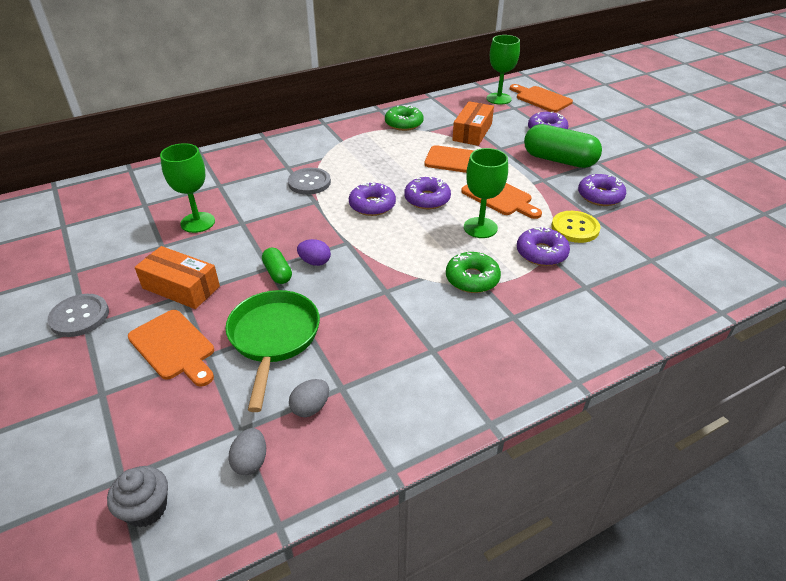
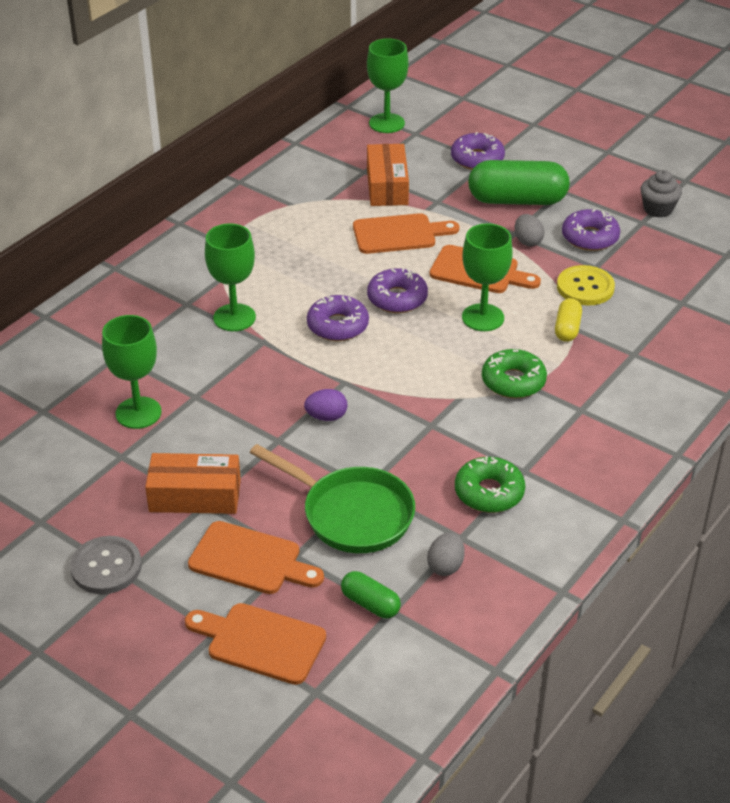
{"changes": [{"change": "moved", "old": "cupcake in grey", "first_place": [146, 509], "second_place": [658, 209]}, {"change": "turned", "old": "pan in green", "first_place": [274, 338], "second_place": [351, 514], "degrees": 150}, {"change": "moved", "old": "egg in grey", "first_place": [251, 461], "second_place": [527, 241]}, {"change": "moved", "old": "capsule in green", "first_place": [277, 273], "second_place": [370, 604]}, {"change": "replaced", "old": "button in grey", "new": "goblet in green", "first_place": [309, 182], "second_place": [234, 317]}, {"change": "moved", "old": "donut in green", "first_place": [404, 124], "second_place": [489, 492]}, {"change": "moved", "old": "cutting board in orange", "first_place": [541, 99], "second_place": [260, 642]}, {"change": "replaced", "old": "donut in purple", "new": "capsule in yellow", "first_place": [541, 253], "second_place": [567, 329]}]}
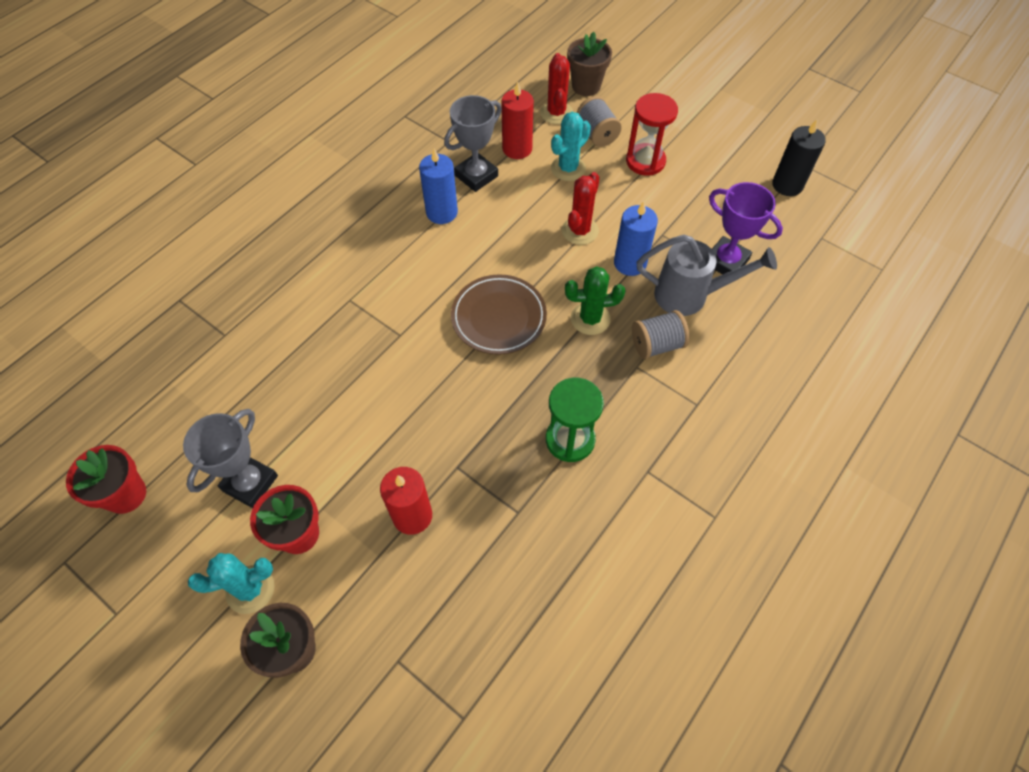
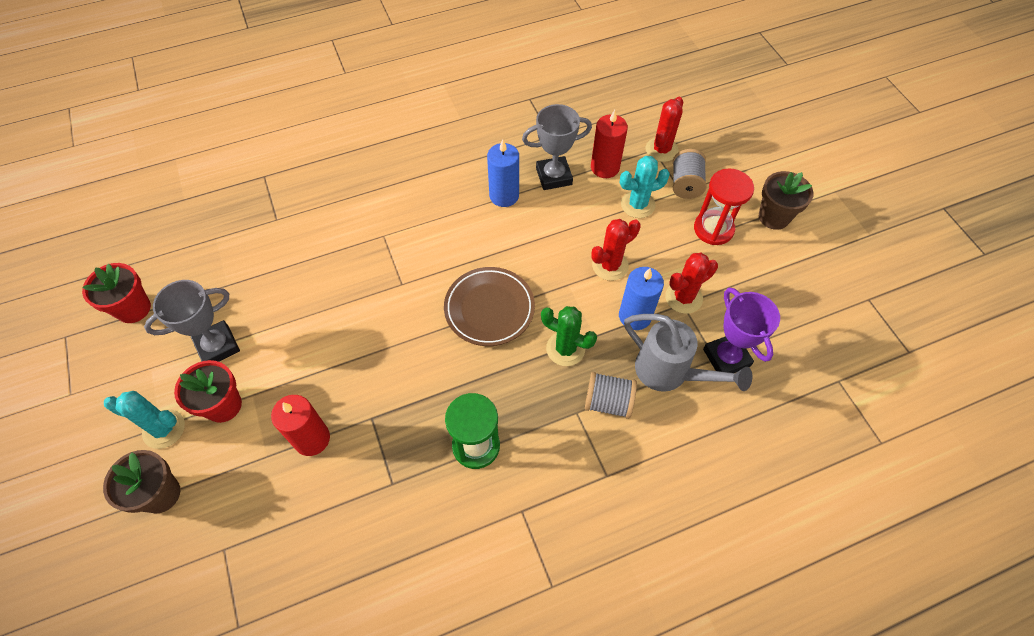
{"changes": [{"change": "moved", "old": "flower pot in brown", "first_place": [586, 86], "second_place": [773, 217]}, {"change": "removed", "old": "candle in black", "first_place": [787, 185]}, {"change": "added", "new": "cactus in red", "second_place": [683, 298]}]}
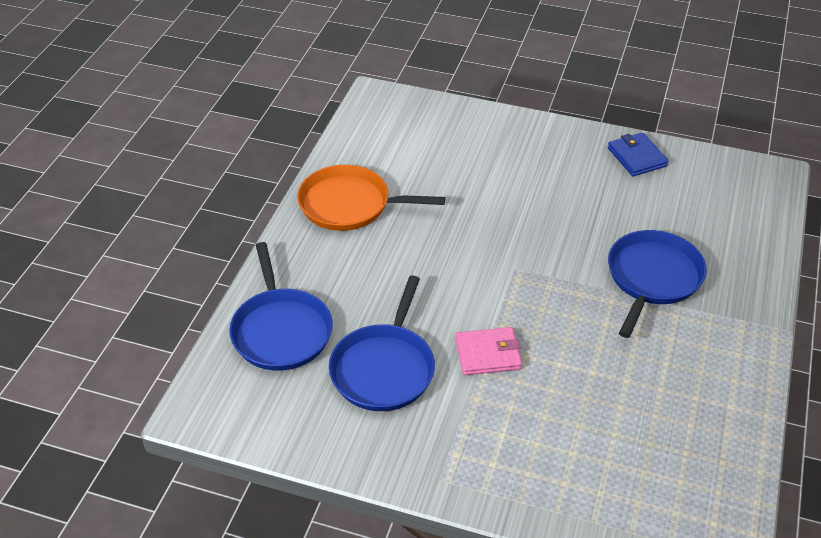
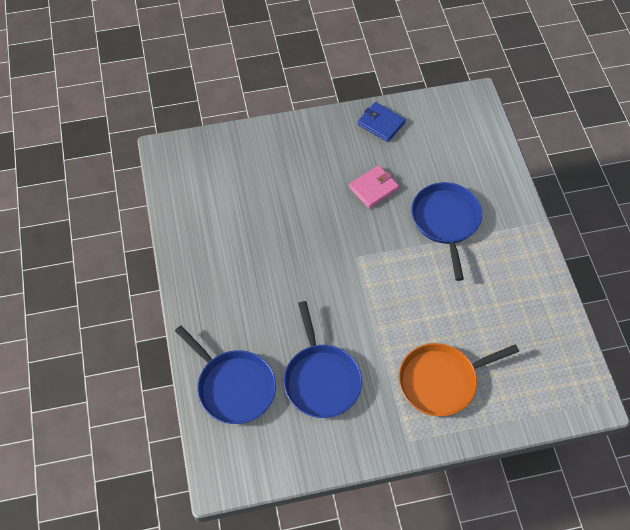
{"changes": [{"change": "moved", "old": "pan in orange", "first_place": [350, 204], "second_place": [441, 381]}, {"change": "moved", "old": "wallet in pink", "first_place": [488, 354], "second_place": [373, 188]}]}
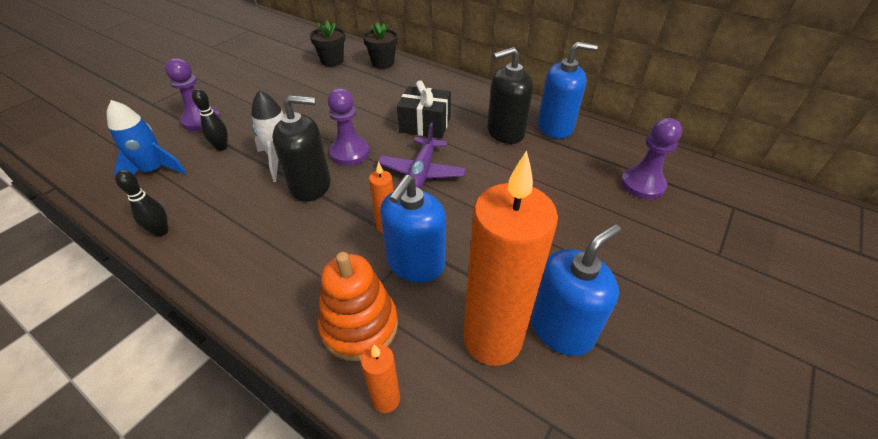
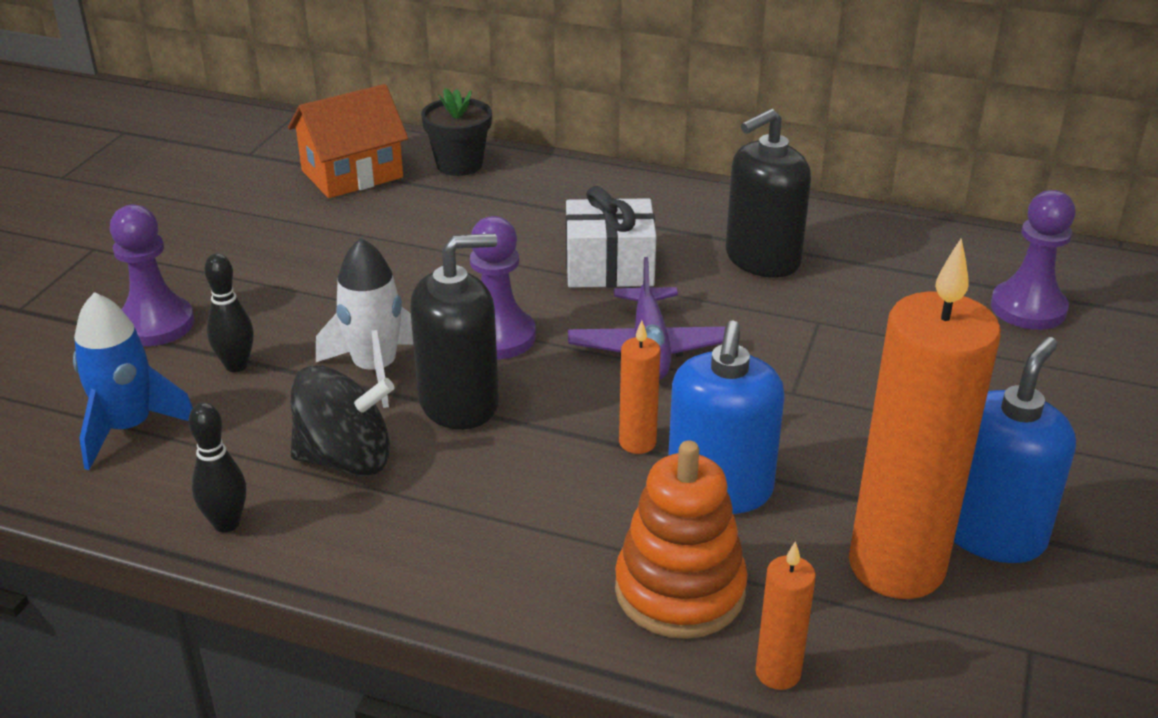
{"changes": [{"change": "replaced", "old": "flower pot in black", "new": "house in orange", "first_place": [332, 61], "second_place": [352, 174]}, {"change": "recoloured", "old": "gift in black", "new": "gift in white", "first_place": [425, 124], "second_place": [609, 267]}, {"change": "removed", "old": "soap dispenser in blue", "first_place": [555, 127]}, {"change": "added", "new": "spinning top in black", "second_place": [346, 459]}]}
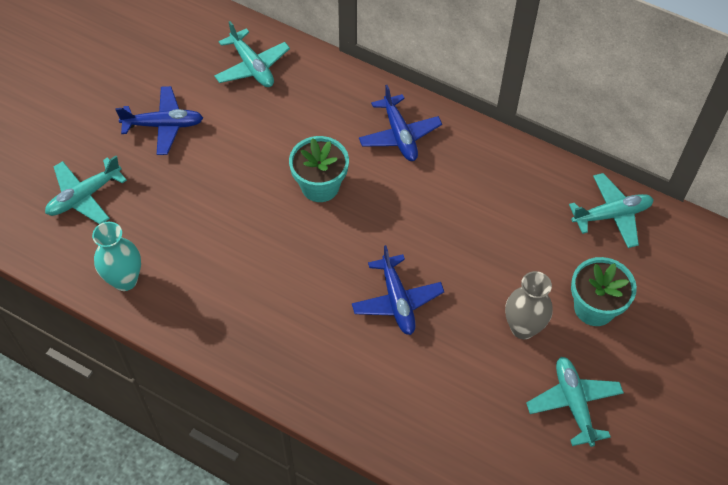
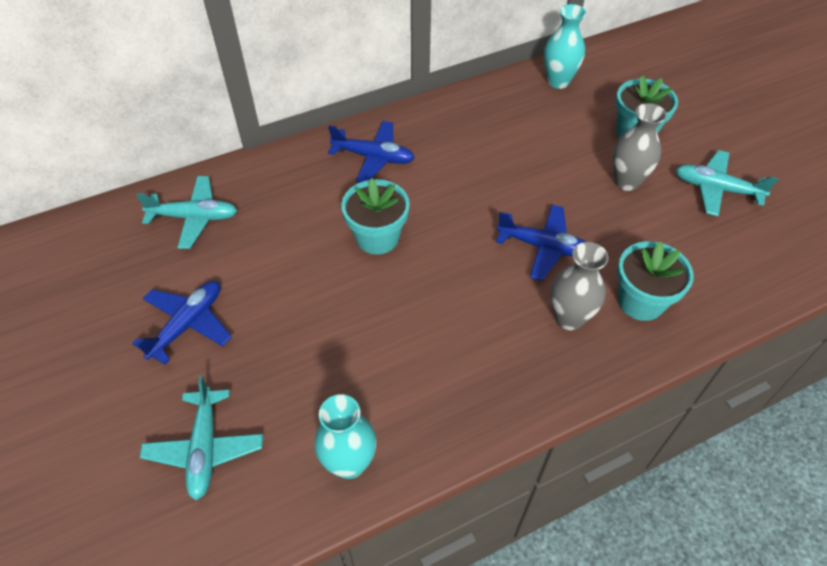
{"changes": [{"change": "replaced", "old": "plane in turquoise", "new": "vase in turquoise", "first_place": [611, 215], "second_place": [558, 81]}, {"change": "added", "new": "vase in grey", "second_place": [569, 318]}, {"change": "added", "new": "flower pot in turquoise", "second_place": [640, 301]}]}
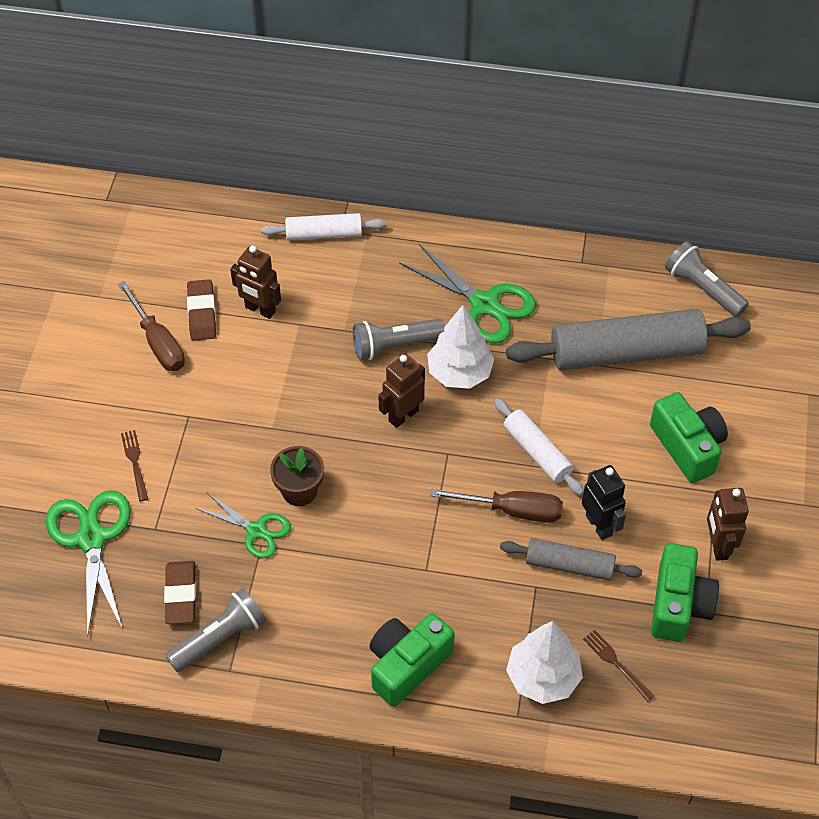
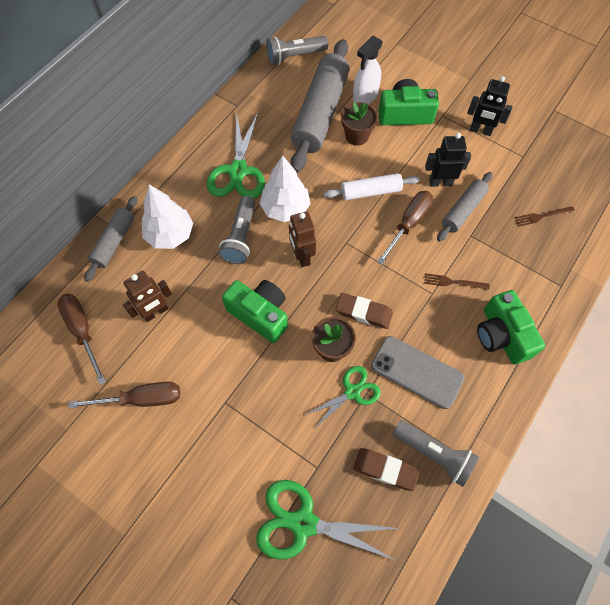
{"changes": [{"change": "moved", "old": "fork in brown", "first_place": [135, 462], "second_place": [453, 282]}, {"change": "turned", "old": "flashlight in grey", "first_place": [220, 638], "second_place": [434, 454], "degrees": 135}, {"change": "moved", "old": "eraser in brown", "first_place": [202, 313], "second_place": [363, 312]}, {"change": "recoloured", "old": "rolling pin in white", "new": "rolling pin in grey", "first_place": [324, 234], "second_place": [114, 242]}, {"change": "turned", "old": "scissors in green", "first_place": [484, 304], "second_place": [238, 171], "degrees": 120}, {"change": "moved", "old": "tree in white", "first_place": [543, 677], "second_place": [170, 235]}, {"change": "moved", "old": "camera in green", "first_place": [679, 604], "second_place": [260, 314]}, {"change": "recoloured", "old": "robot in brown", "new": "robot in black", "first_place": [718, 546], "second_place": [480, 130]}, {"change": "added", "new": "screwdriver in brown", "second_place": [82, 331]}, {"change": "added", "new": "flower pot in brown", "second_place": [357, 136]}, {"change": "added", "new": "spray bottle in white", "second_place": [365, 96]}, {"change": "added", "new": "phone in grey", "second_place": [417, 372]}]}
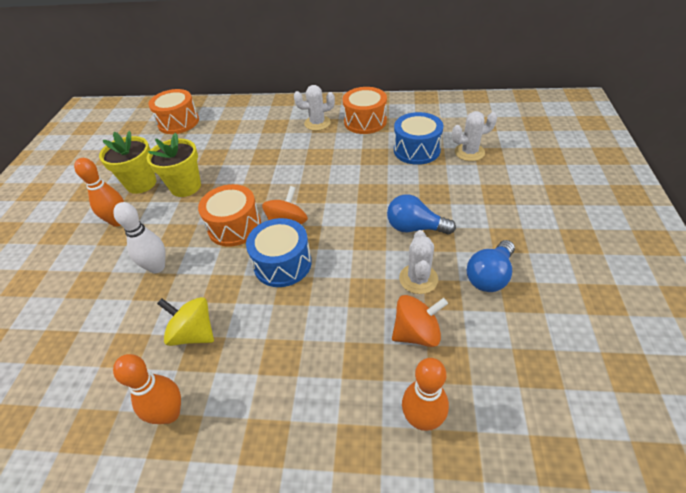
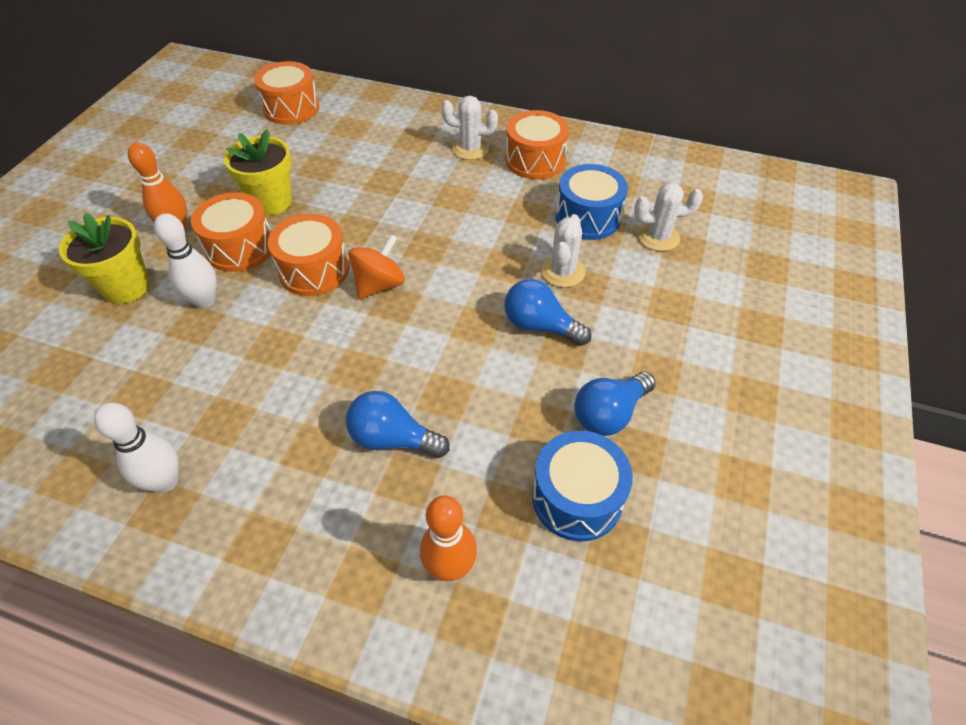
{"changes": [{"change": "moved", "old": "flower pot in yellow", "first_place": [141, 183], "second_place": [126, 287]}, {"change": "recoloured", "old": "bowling pin in orange", "new": "bowling pin in white", "first_place": [170, 413], "second_place": [165, 481]}, {"change": "removed", "old": "spinning top in yellow", "first_place": [193, 333]}, {"change": "moved", "old": "drum in blue", "first_place": [282, 264], "second_place": [577, 498]}, {"change": "removed", "old": "spinning top in orange", "first_place": [417, 333]}, {"change": "moved", "old": "cactus in white", "first_place": [418, 279], "second_place": [562, 272]}, {"change": "added", "new": "drum in orange", "second_place": [240, 247]}, {"change": "added", "new": "light bulb in blue", "second_place": [393, 439]}]}
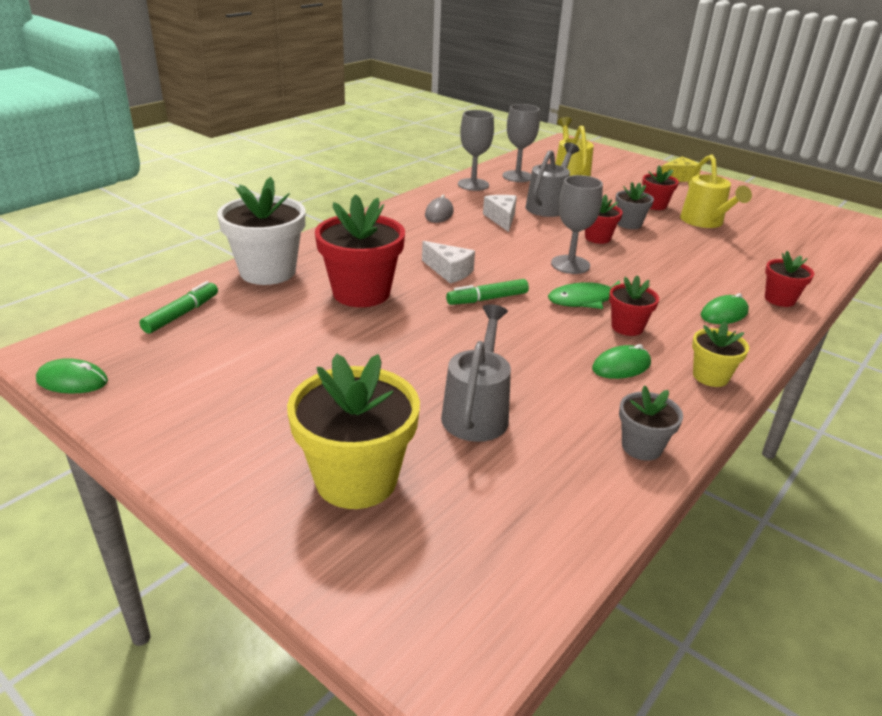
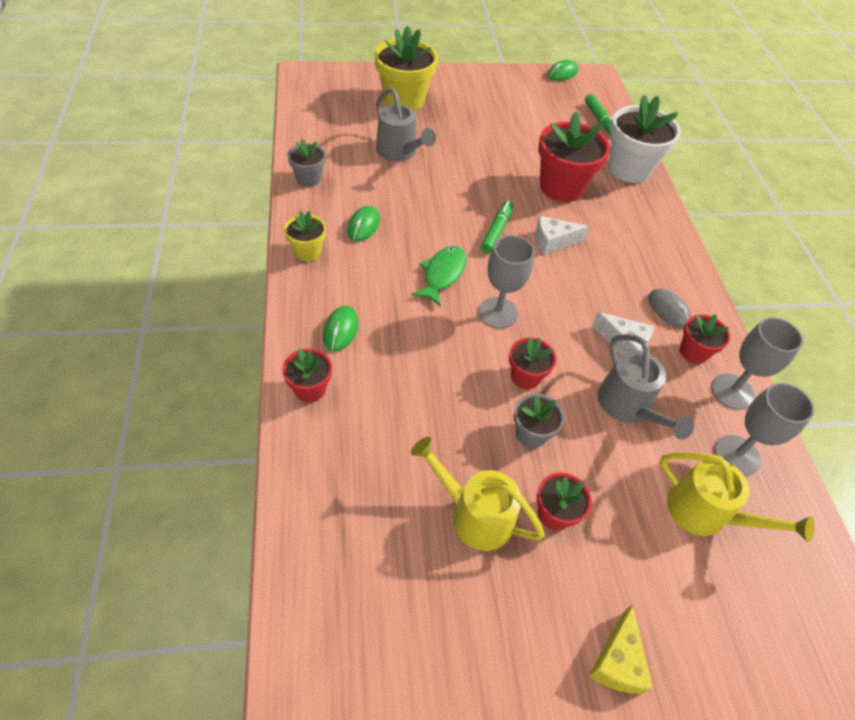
{"changes": [{"change": "moved", "old": "flower pot in red", "first_place": [627, 327], "second_place": [693, 352]}]}
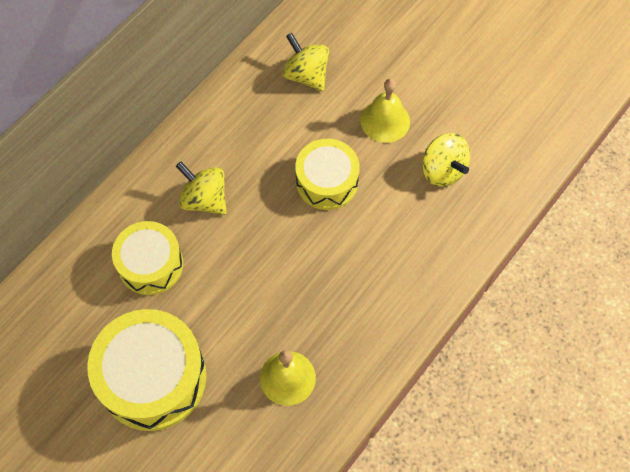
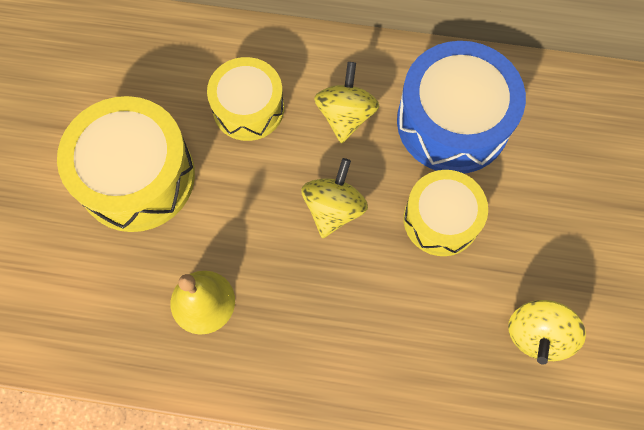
{"changes": [{"change": "moved", "old": "spinning top in yellow", "first_place": [306, 75], "second_place": [333, 209]}, {"change": "removed", "old": "bell in yellow", "first_place": [385, 121]}, {"change": "added", "new": "drum in blue", "second_place": [453, 122]}]}
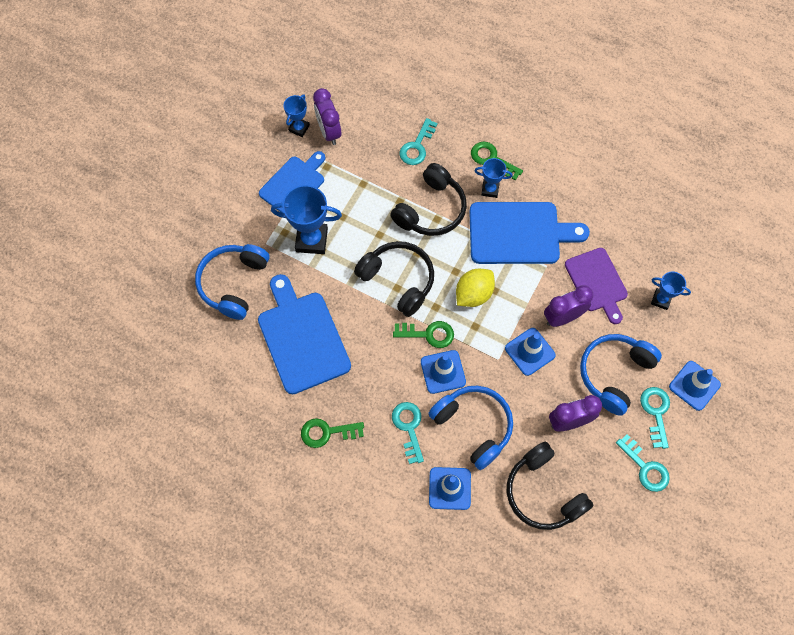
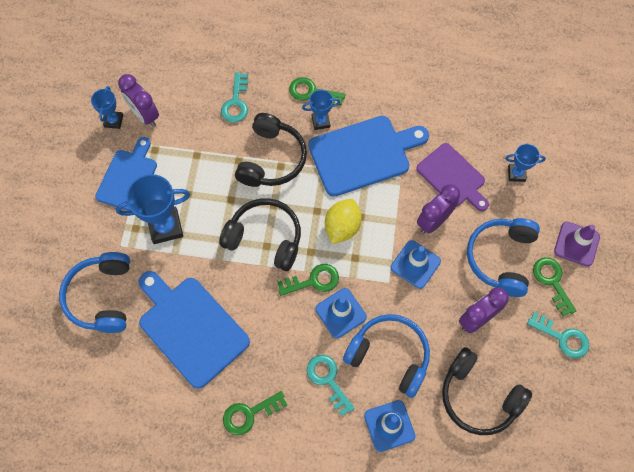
{"changes": [{"change": "recoloured", "old": "key in turquoise", "new": "key in green", "first_place": [656, 412], "second_place": [552, 282]}, {"change": "recoloured", "old": "traffic cone in blue", "new": "traffic cone in purple", "first_place": [694, 385], "second_place": [576, 244]}]}
